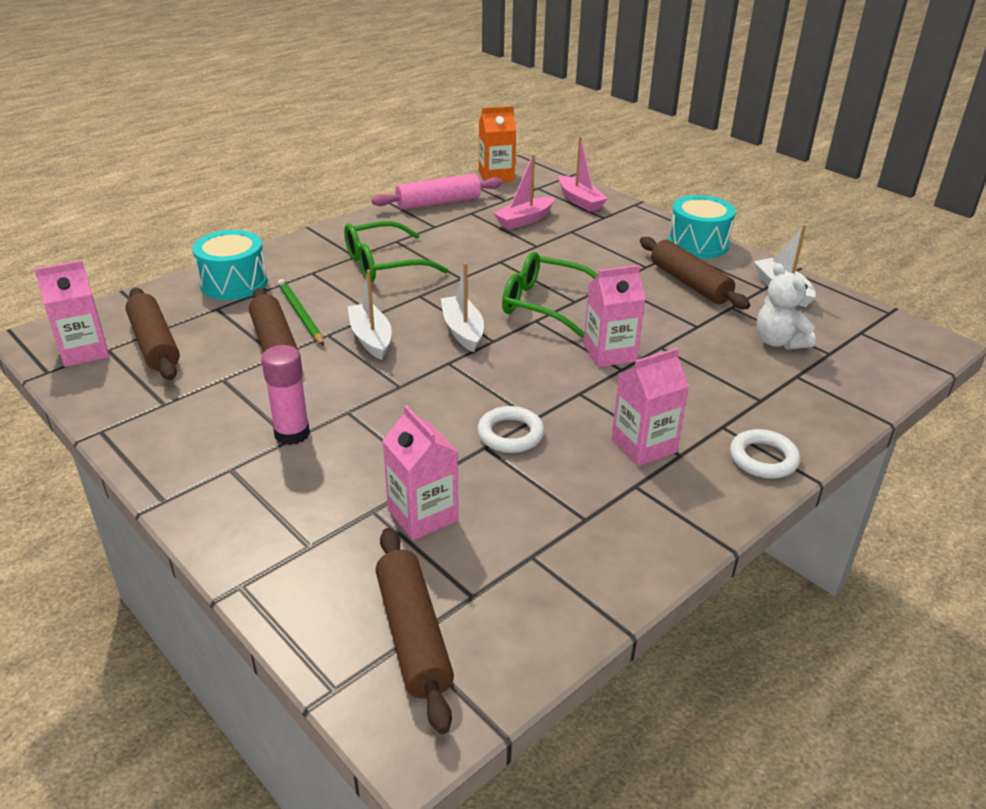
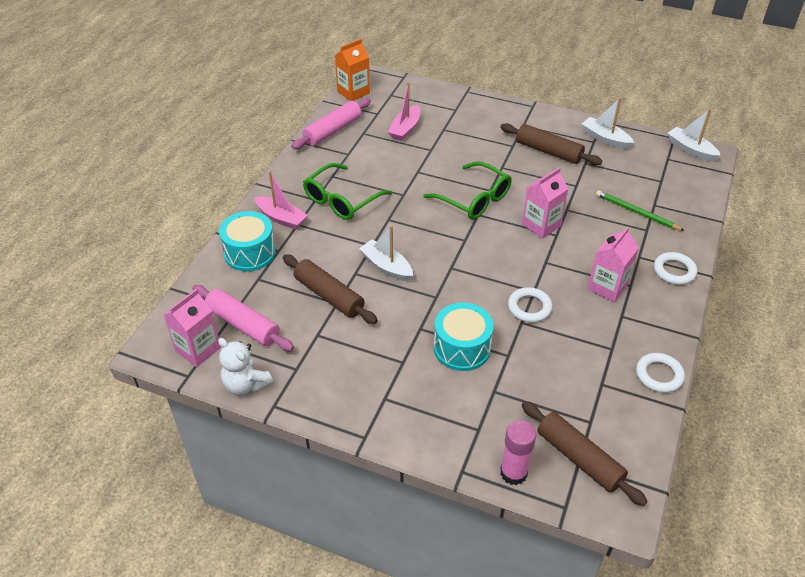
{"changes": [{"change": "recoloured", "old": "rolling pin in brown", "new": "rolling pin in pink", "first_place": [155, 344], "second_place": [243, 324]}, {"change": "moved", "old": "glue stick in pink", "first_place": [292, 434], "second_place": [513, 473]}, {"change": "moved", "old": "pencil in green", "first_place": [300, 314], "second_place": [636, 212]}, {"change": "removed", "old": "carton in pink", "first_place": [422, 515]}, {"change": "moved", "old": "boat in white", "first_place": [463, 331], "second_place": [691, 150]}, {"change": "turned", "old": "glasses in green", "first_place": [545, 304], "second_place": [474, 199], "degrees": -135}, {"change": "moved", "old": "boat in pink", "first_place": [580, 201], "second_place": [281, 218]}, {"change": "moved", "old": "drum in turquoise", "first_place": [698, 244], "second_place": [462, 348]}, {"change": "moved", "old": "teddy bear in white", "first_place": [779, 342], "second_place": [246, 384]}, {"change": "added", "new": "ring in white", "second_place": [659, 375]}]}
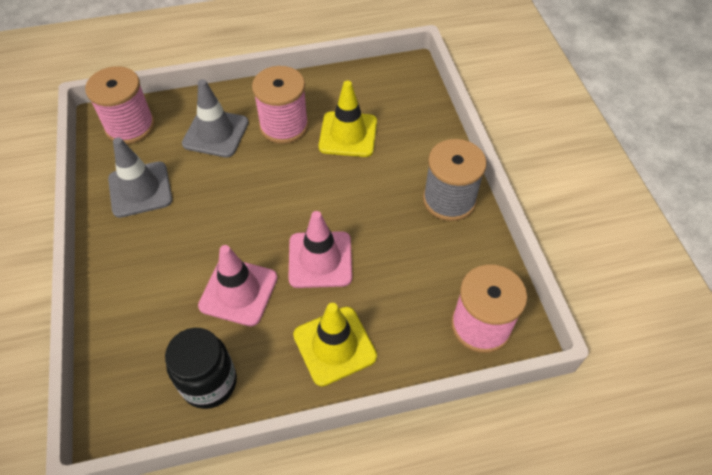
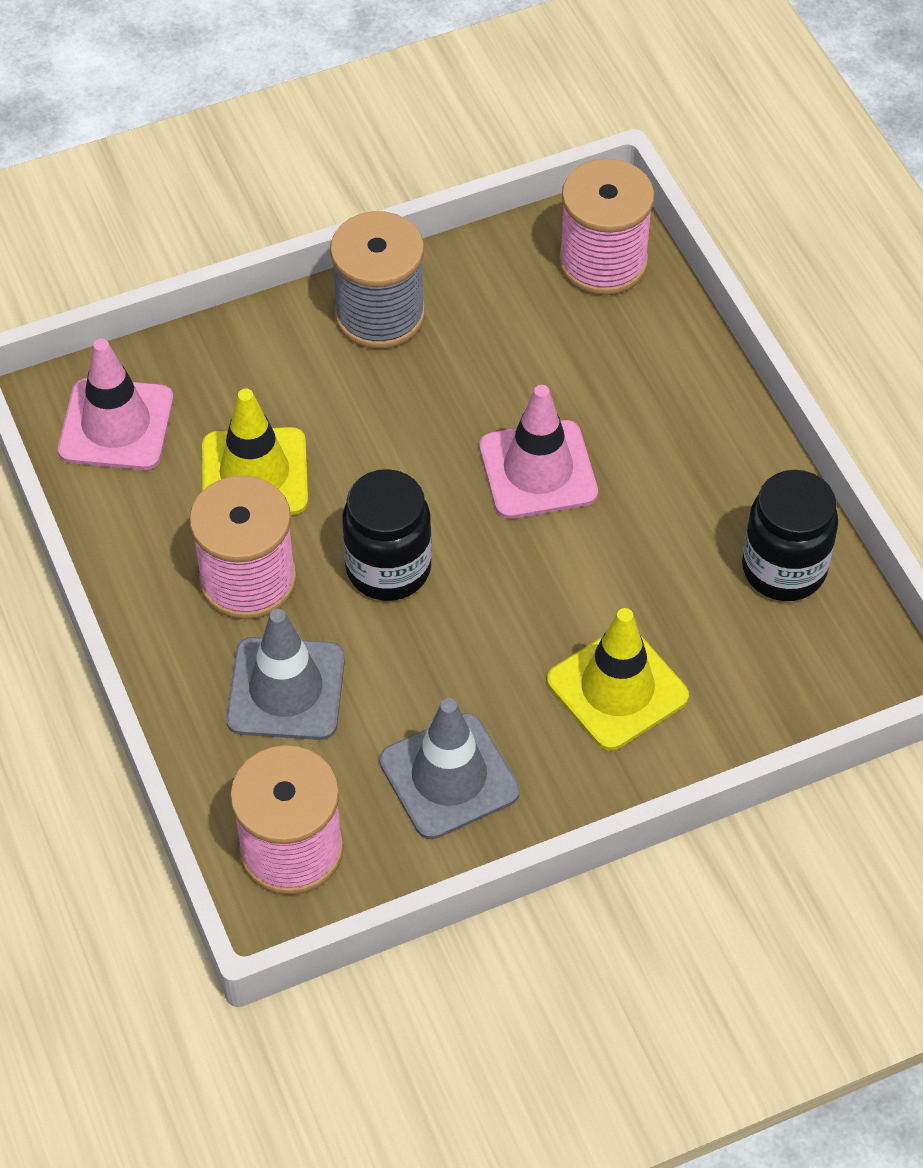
{"changes": [{"change": "moved", "old": "traffic cone in pink", "first_place": [238, 292], "second_place": [116, 425]}, {"change": "moved", "old": "traffic cone in yellow", "first_place": [334, 346], "second_place": [617, 689]}, {"change": "added", "new": "jar in black", "second_place": [388, 568]}]}
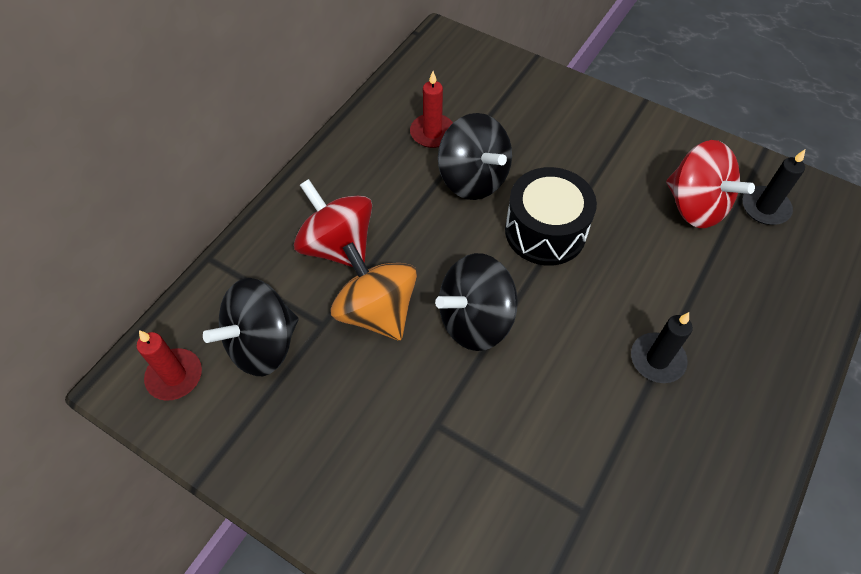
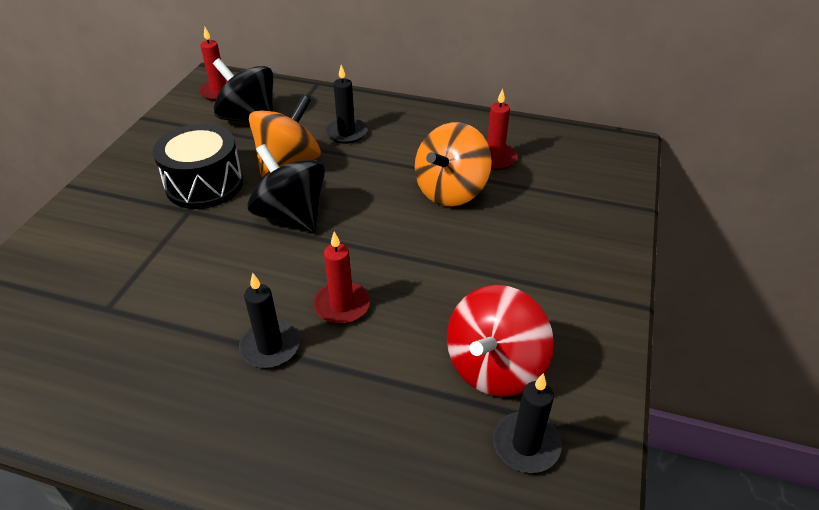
{"changes": [{"change": "replaced", "old": "spinning top in red", "new": "candle in black", "first_place": [337, 246], "second_place": [346, 133]}, {"change": "recoloured", "old": "spinning top in black", "new": "spinning top in orange", "first_place": [473, 179], "second_place": [451, 191]}, {"change": "moved", "old": "drum in black", "first_place": [545, 231], "second_place": [204, 184]}, {"change": "added", "new": "candle in red", "second_place": [342, 305]}]}
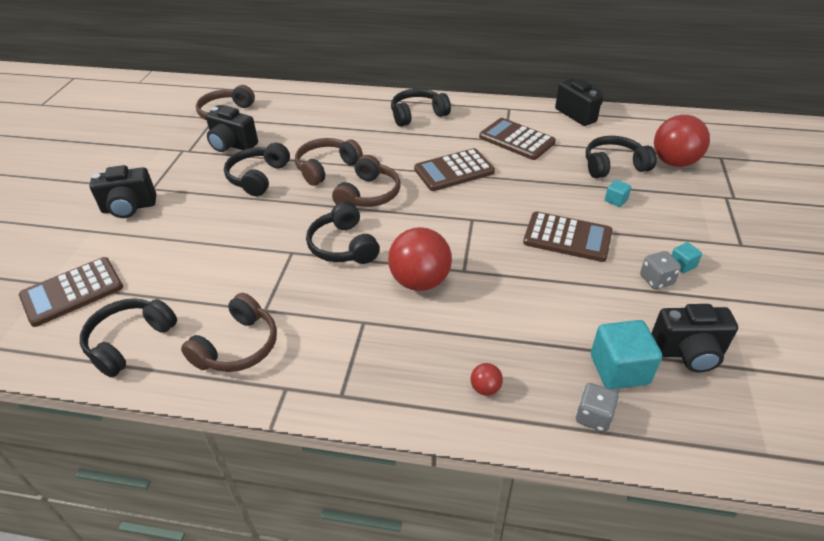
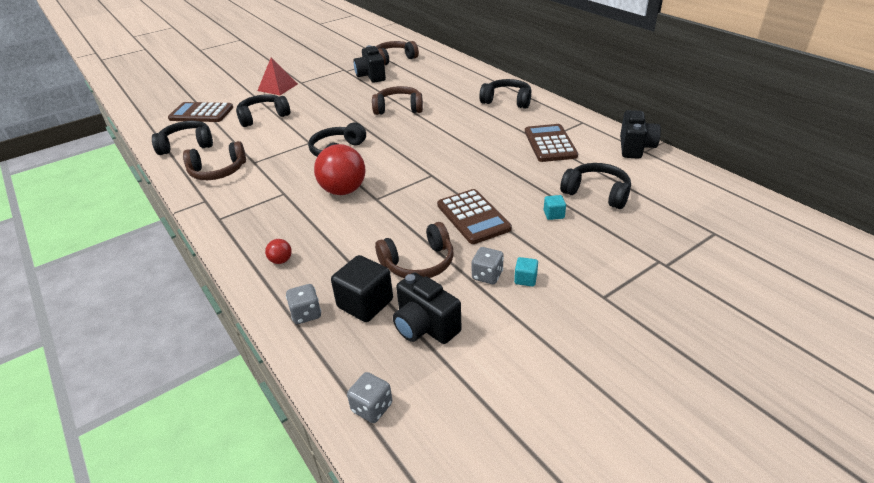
{"changes": [{"change": "replaced", "old": "camera in black", "new": "pyramid in red", "first_place": [129, 208], "second_place": [278, 87]}, {"change": "moved", "old": "headphones in black", "first_place": [258, 177], "second_place": [263, 117]}, {"change": "moved", "old": "headphones in brown", "first_place": [368, 194], "second_place": [418, 263]}, {"change": "removed", "old": "calculator in brown", "first_place": [454, 171]}, {"change": "recoloured", "old": "cube in turquoise", "new": "cube in black", "first_place": [619, 369], "second_place": [365, 303]}, {"change": "removed", "old": "ball in red", "first_place": [674, 162]}, {"change": "added", "new": "dice in grey", "second_place": [372, 407]}]}
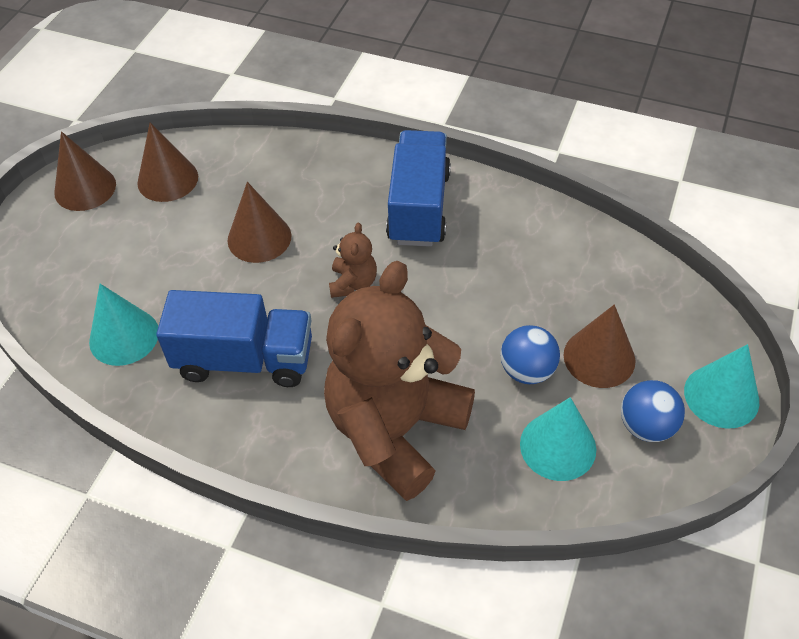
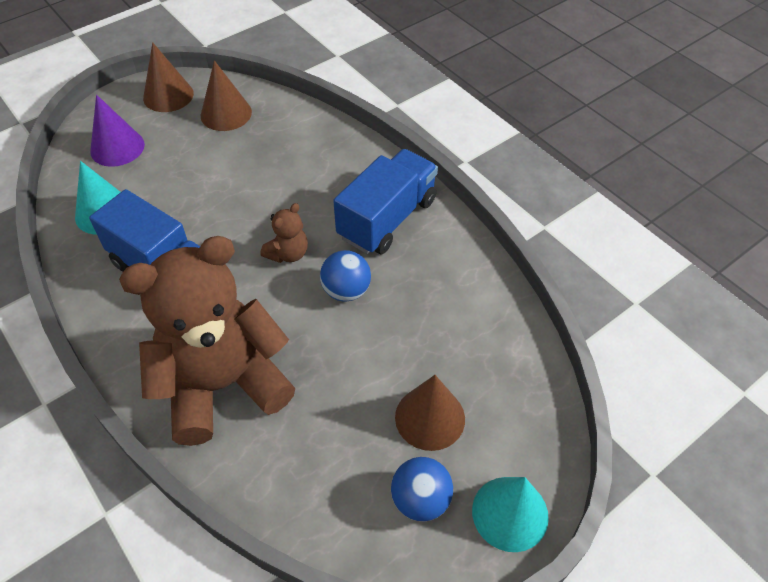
{"changes": [{"change": "removed", "old": "cone in brown", "first_place": [259, 238]}, {"change": "moved", "old": "ball in blue", "first_place": [527, 370], "second_place": [346, 291]}, {"change": "removed", "old": "cone in turquoise", "first_place": [558, 446]}, {"change": "added", "new": "cone in purple", "second_place": [117, 147]}]}
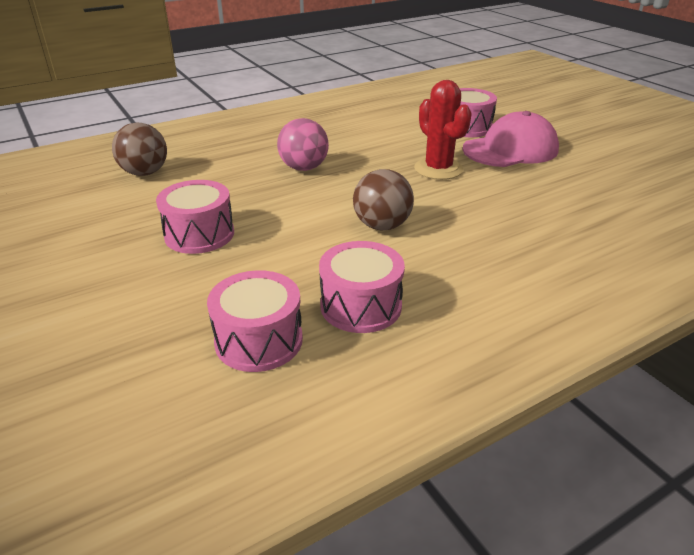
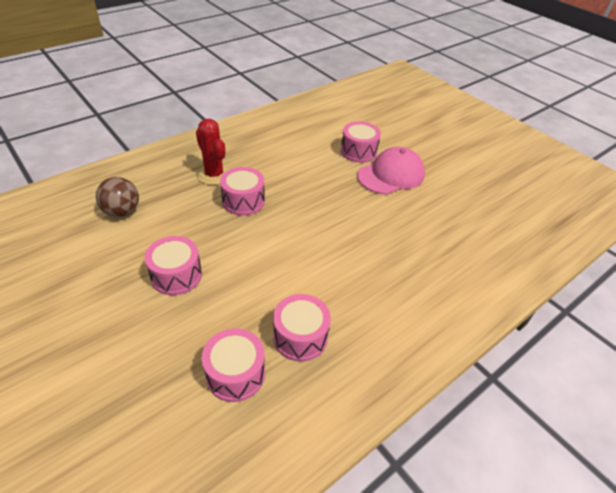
{"changes": [{"change": "replaced", "old": "ball in pink", "new": "drum in pink", "first_place": [304, 168], "second_place": [243, 201]}, {"change": "removed", "old": "ball in brown", "first_place": [382, 226]}, {"change": "moved", "old": "cactus in red", "first_place": [438, 169], "second_place": [214, 175]}]}
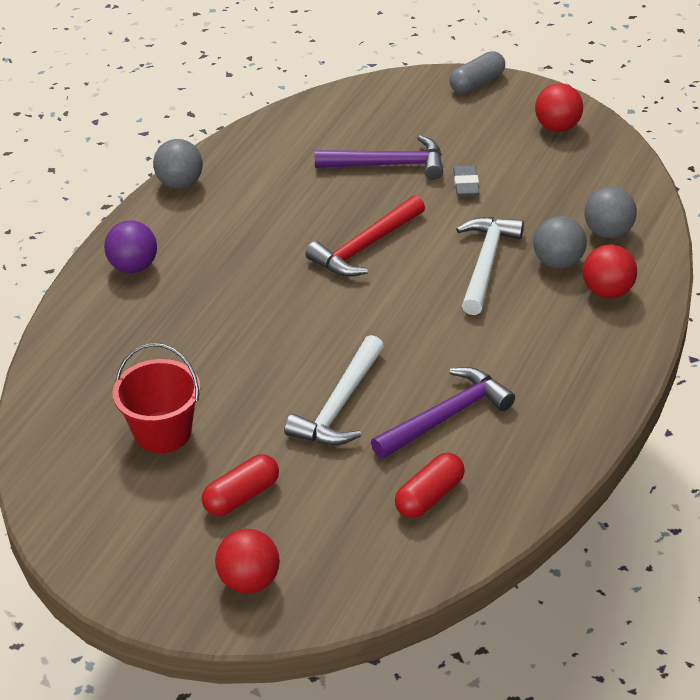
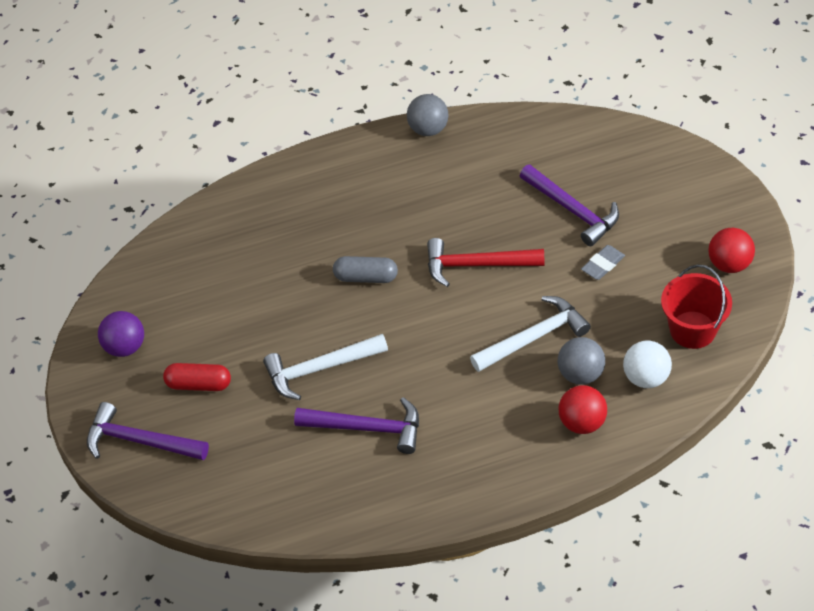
{"changes": [{"change": "moved", "old": "ball in purple", "first_place": [133, 266], "second_place": [125, 347]}, {"change": "moved", "old": "bucket in red", "first_place": [163, 432], "second_place": [692, 330]}, {"change": "replaced", "old": "ball in red", "new": "hammer in purple", "first_place": [249, 581], "second_place": [140, 441]}, {"change": "removed", "old": "capsule in red", "first_place": [429, 496]}, {"change": "moved", "old": "capsule in grey", "first_place": [477, 83], "second_place": [366, 277]}, {"change": "recoloured", "old": "ball in grey", "new": "ball in white", "first_place": [608, 232], "second_place": [646, 377]}]}
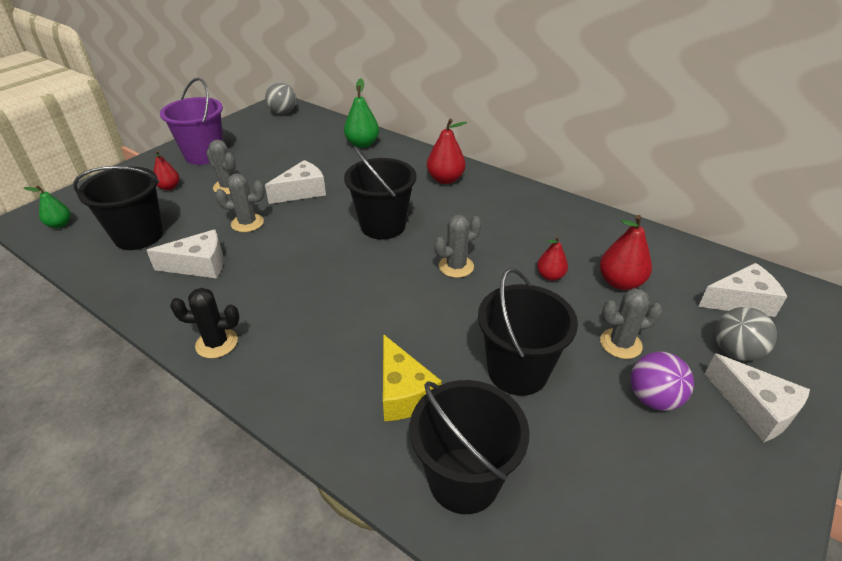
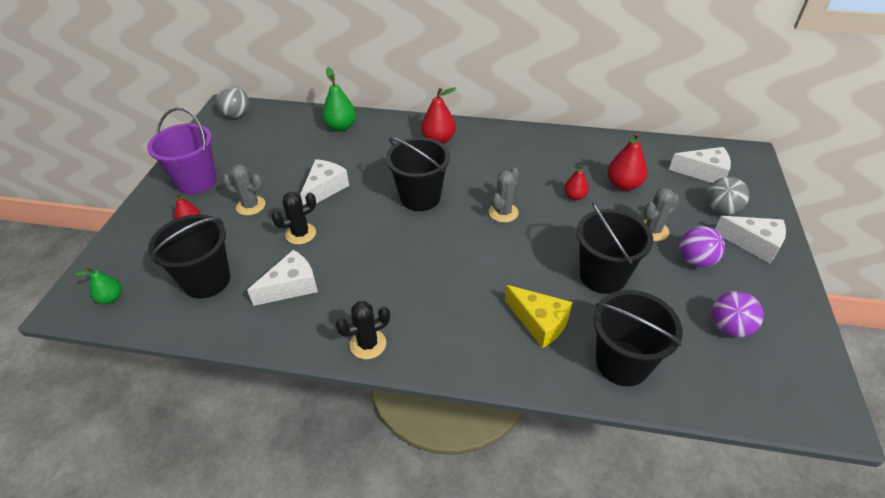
{"changes": [{"change": "recoloured", "old": "cactus in grey", "new": "cactus in black", "first_place": [247, 223], "second_place": [300, 234]}, {"change": "turned", "old": "cheese in white", "first_place": [740, 301], "second_place": [704, 173], "degrees": 45}, {"change": "added", "new": "ball in purple", "second_place": [729, 327]}]}
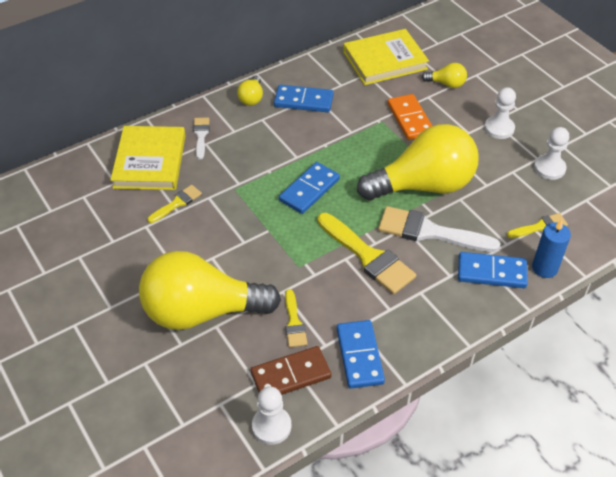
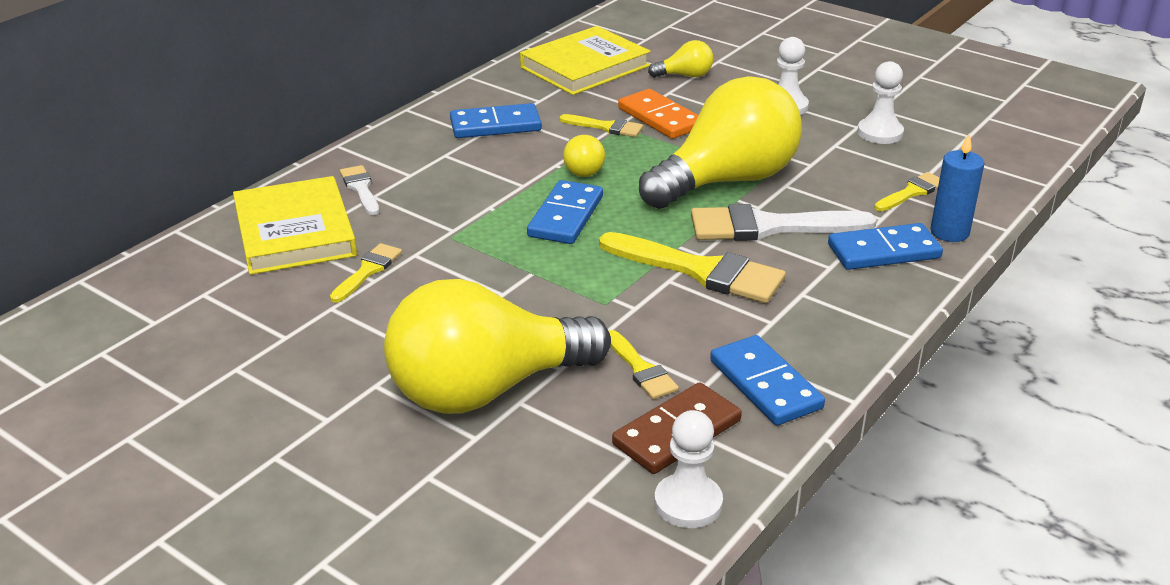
{"changes": [{"change": "moved", "old": "light bulb in yellow", "first_place": [251, 98], "second_place": [582, 169]}, {"change": "added", "new": "brush in yellow", "second_place": [606, 127]}]}
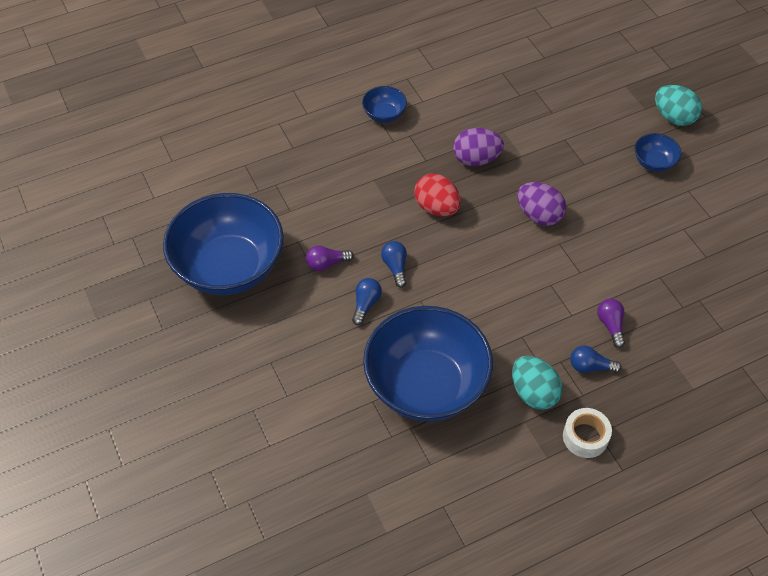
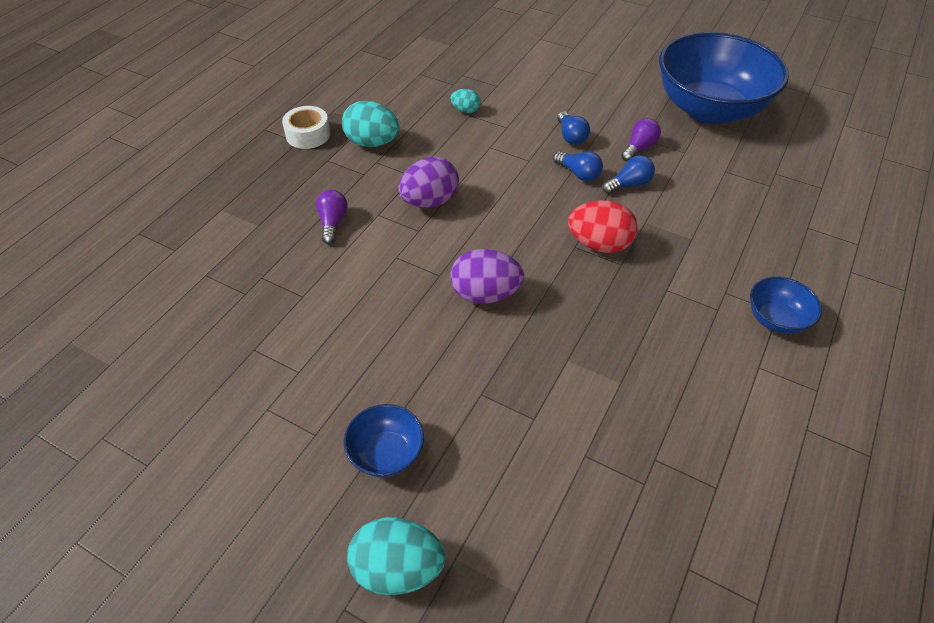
{"changes": [{"change": "replaced", "old": "bowl in blue", "new": "egg in turquoise", "first_place": [426, 385], "second_place": [465, 110]}, {"change": "moved", "old": "egg in purple", "first_place": [476, 159], "second_place": [429, 201]}, {"change": "moved", "old": "light bulb in blue", "first_place": [590, 367], "second_place": [629, 184]}, {"change": "turned", "old": "light bulb in purple", "first_place": [610, 325], "second_place": [332, 223], "degrees": -135}]}
